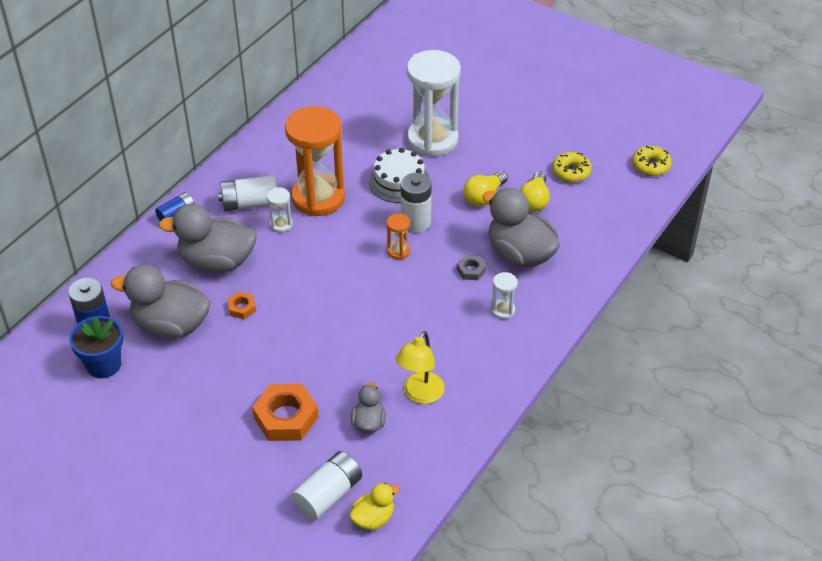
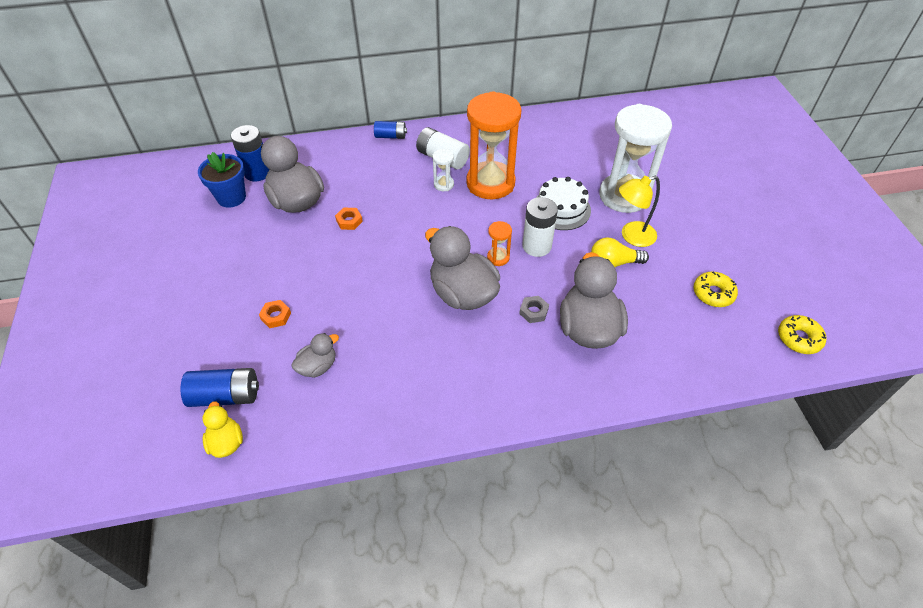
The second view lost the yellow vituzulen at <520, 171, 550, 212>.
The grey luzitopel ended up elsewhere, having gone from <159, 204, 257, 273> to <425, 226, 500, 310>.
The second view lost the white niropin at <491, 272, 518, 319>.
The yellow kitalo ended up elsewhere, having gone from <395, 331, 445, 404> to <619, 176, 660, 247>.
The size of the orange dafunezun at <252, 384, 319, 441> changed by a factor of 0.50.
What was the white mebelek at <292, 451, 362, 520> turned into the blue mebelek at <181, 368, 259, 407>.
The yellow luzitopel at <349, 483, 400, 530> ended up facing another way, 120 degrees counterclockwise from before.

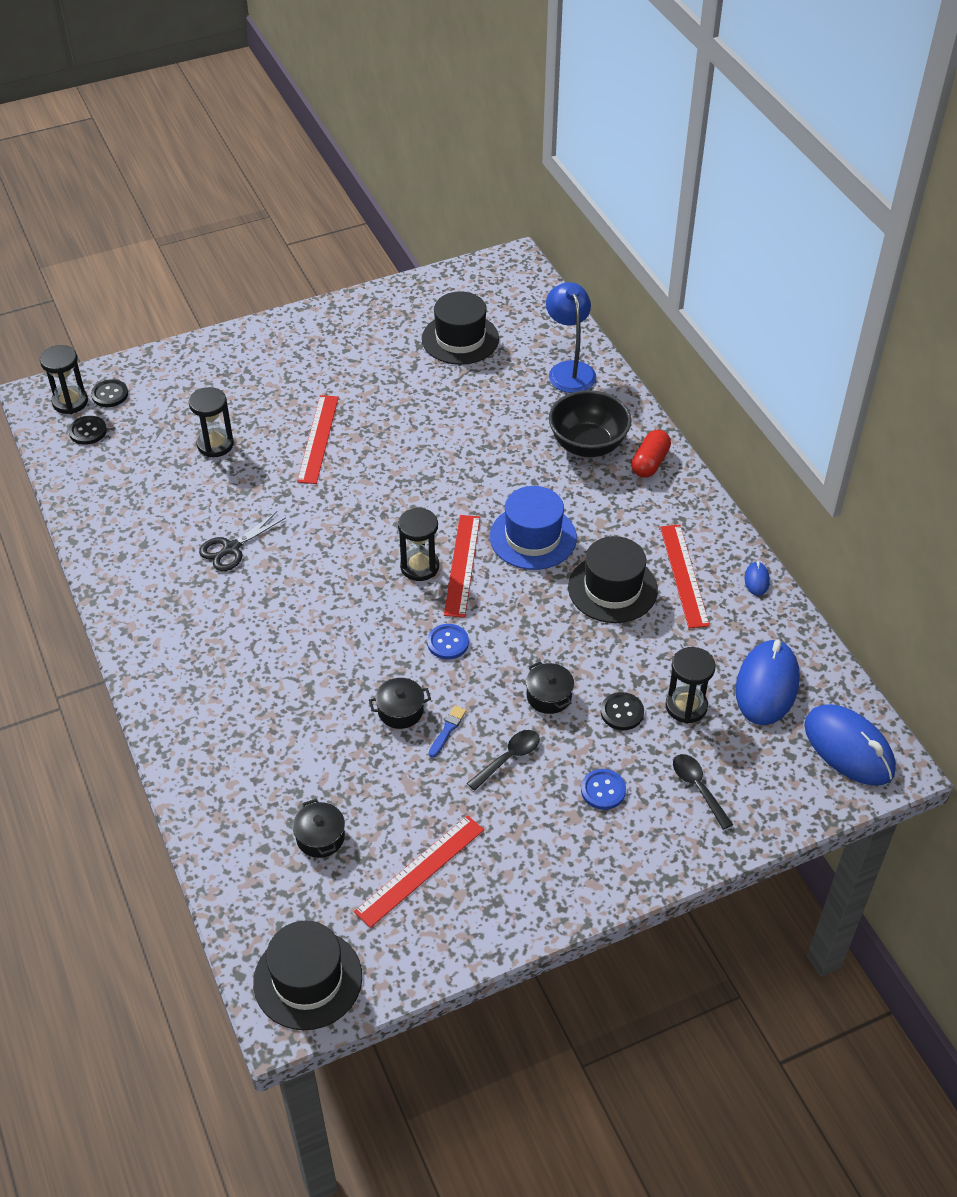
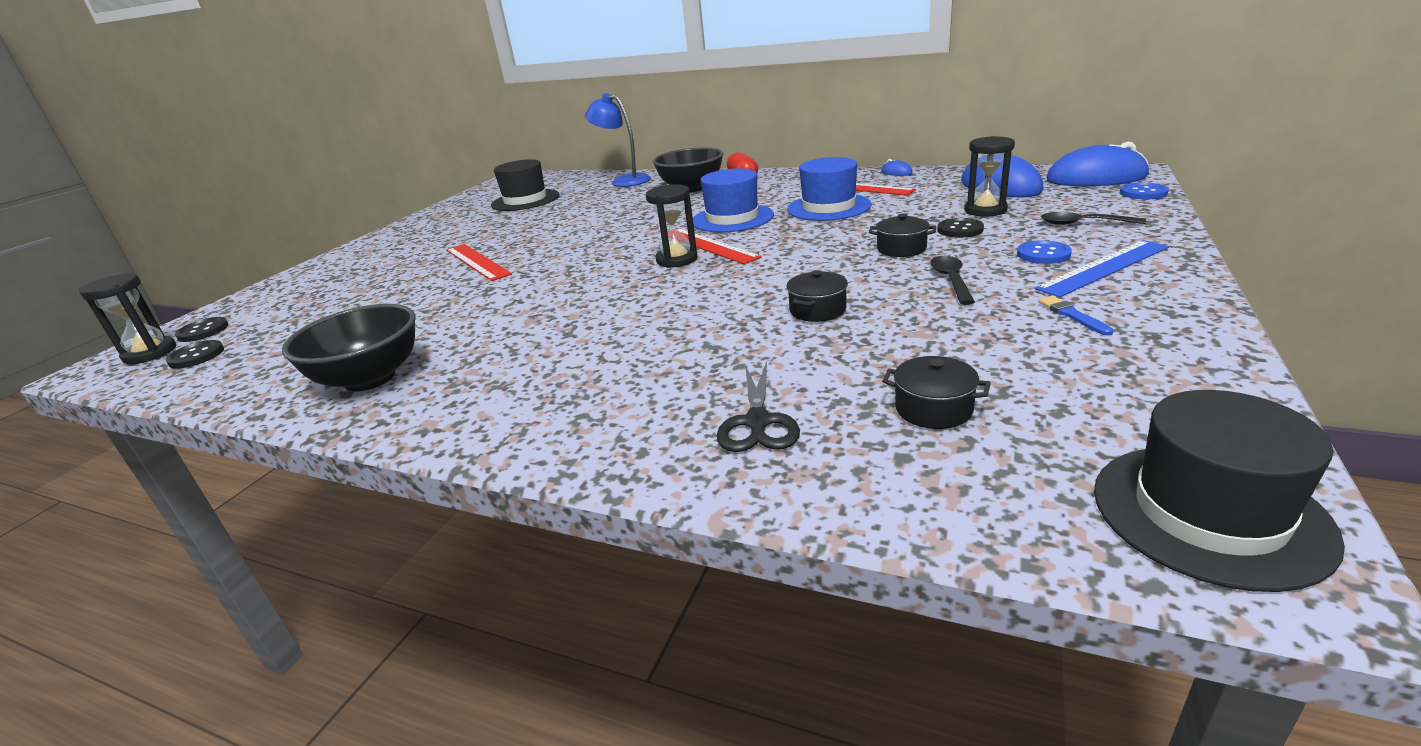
The second view lost the black niropin at <189, 387, 234, 457>.
The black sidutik ended up elsewhere, having gone from <199, 511, 285, 571> to <717, 361, 800, 452>.
What was the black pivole at <568, 536, 658, 623> turned into the blue pivole at <787, 157, 872, 221>.
The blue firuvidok ended up elsewhere, having gone from <427, 624, 469, 659> to <1120, 182, 1169, 199>.
The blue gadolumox ended up elsewhere, having gone from <429, 705, 466, 758> to <1038, 296, 1113, 336>.
The second view lost the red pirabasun at <354, 815, 484, 928>.
The second view gained the blue pirabasun at <1034, 240, 1169, 297>.
The second view gained the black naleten at <282, 304, 416, 392>.

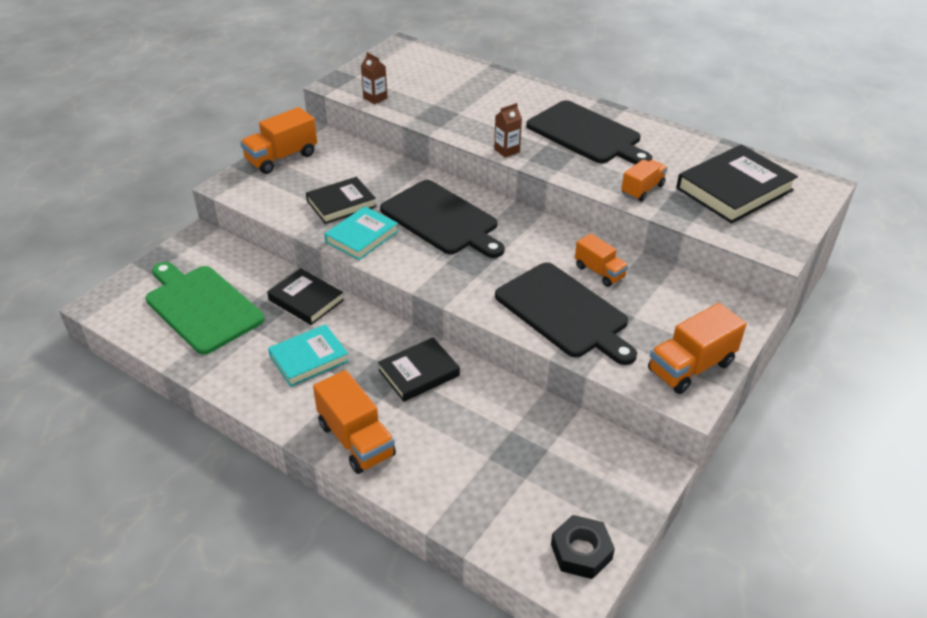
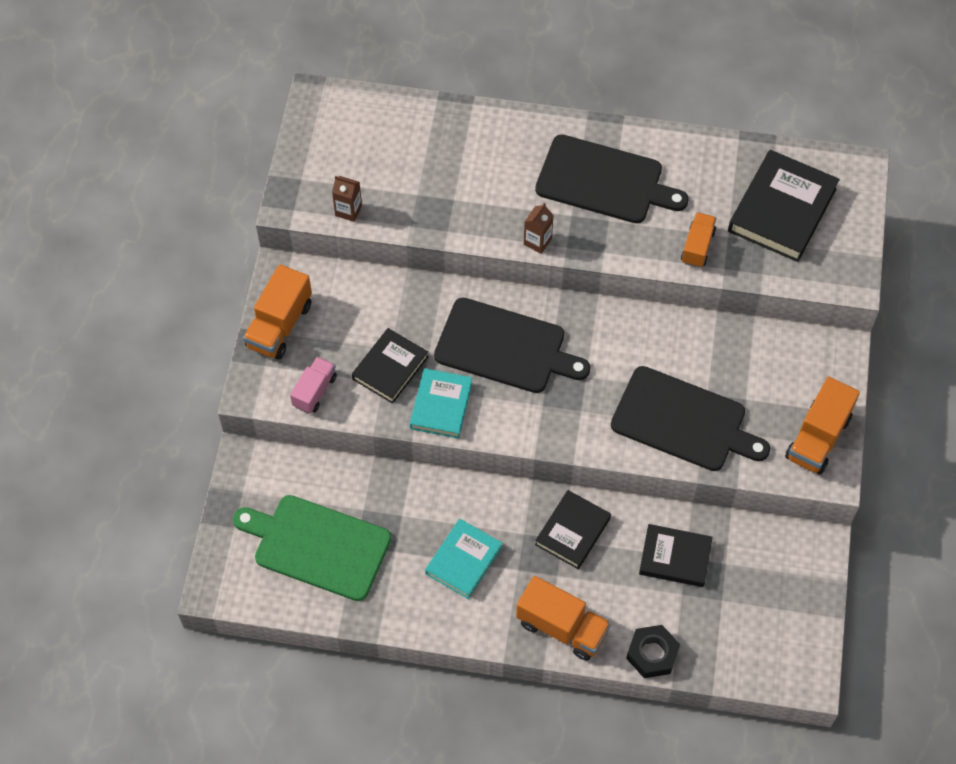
The second view lost the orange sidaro at <575, 233, 629, 287>.
The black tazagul ended up elsewhere, having gone from <267, 268, 344, 325> to <639, 524, 713, 587>.
The black dafunezun ended up elsewhere, having gone from <551, 515, 615, 579> to <626, 625, 680, 678>.
The second view gained the pink sidaro at <290, 357, 337, 414>.

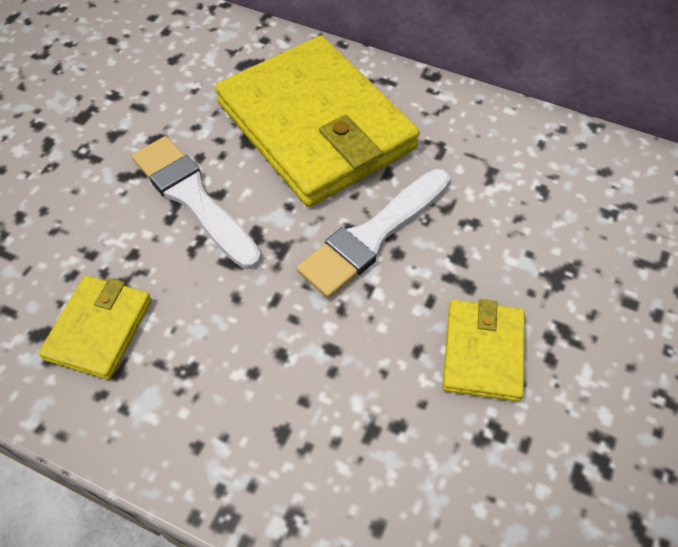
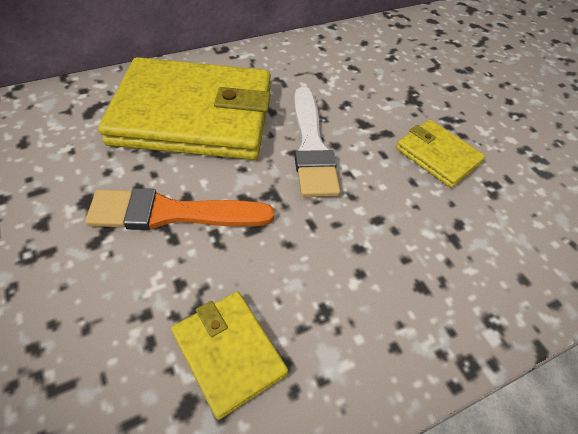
What was the white gadolumox at <132, 136, 261, 269> turned into the orange gadolumox at <85, 188, 274, 230>.

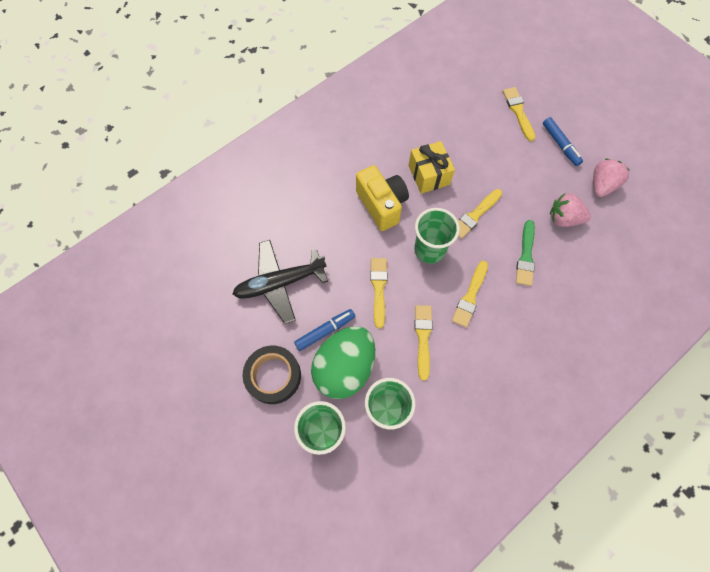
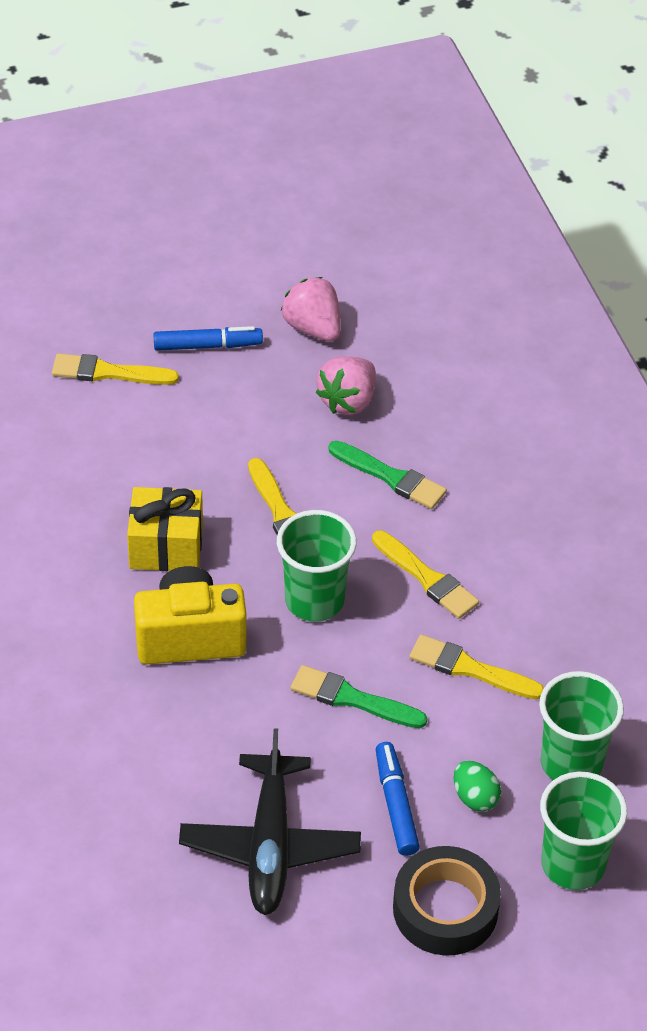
What was the yellow gadolumox at <370, 258, 388, 328> turned into the green gadolumox at <291, 665, 427, 728>.
The size of the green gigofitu at <311, 326, 375, 399> changed by a factor of 0.41.

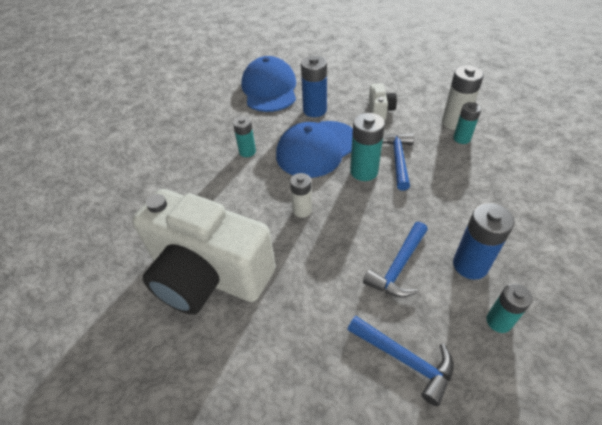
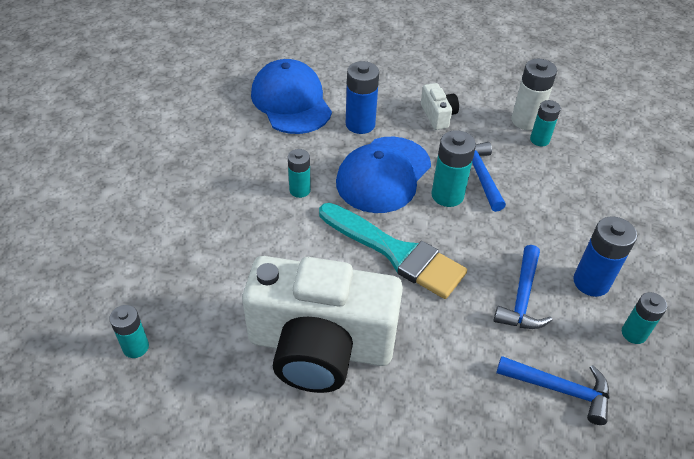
Where the white mebelek stood at <290, 173, 312, 218>, the turquoise gadolumox came to stand at <319, 203, 467, 299>.
The second view gained the turquoise mebelek at <109, 305, 149, 358>.

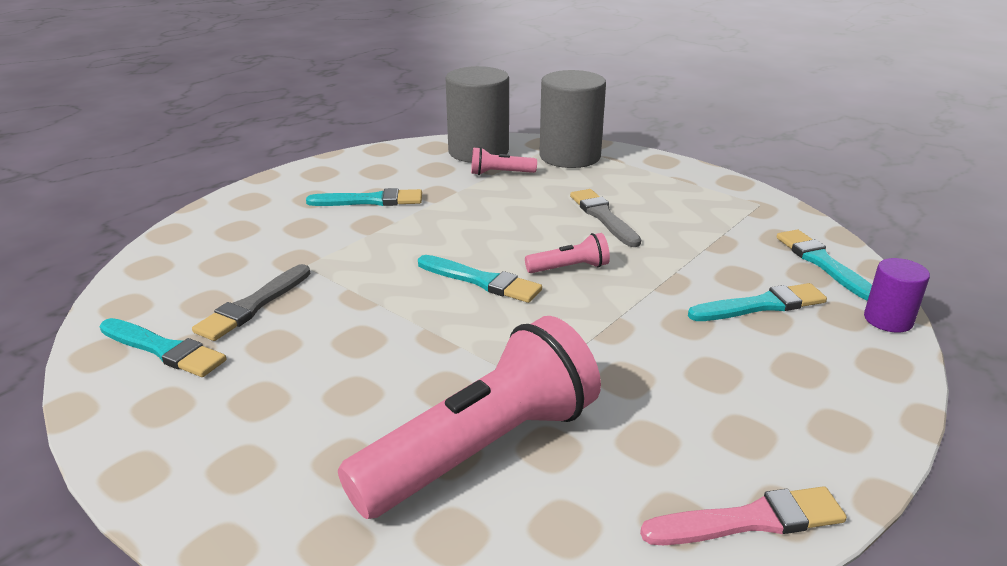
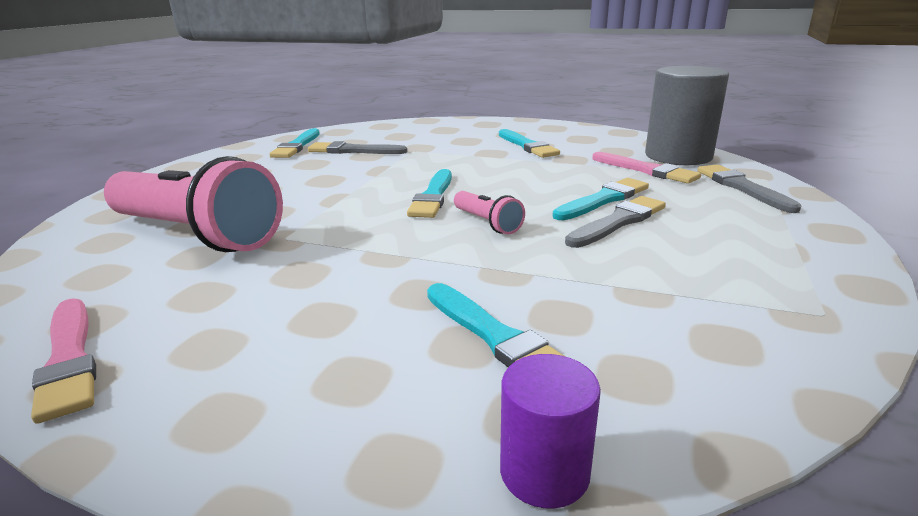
Where the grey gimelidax stood at <539, 70, 606, 168>, the grey gadolumox came to stand at <698, 164, 802, 213>.
Where the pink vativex stood at <471, 147, 537, 175>, the pink gadolumox came to stand at <592, 152, 701, 184>.
The turquoise gadolumox ended up elsewhere, having gone from <777, 230, 872, 301> to <553, 178, 649, 220>.

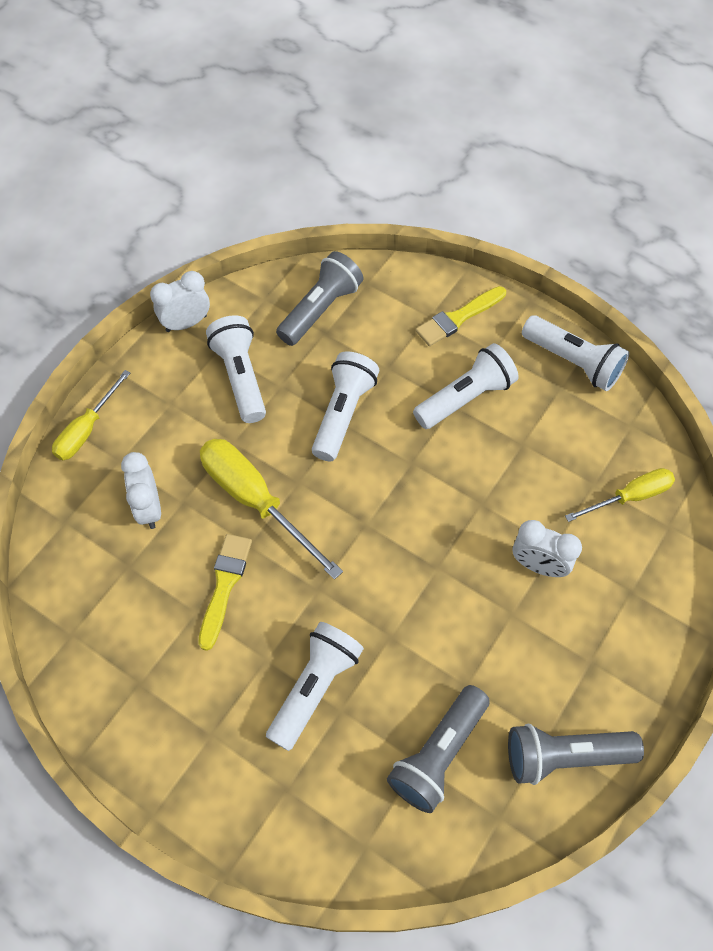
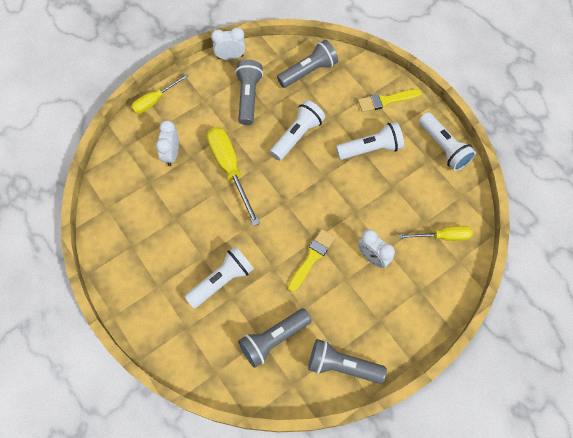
What was the white vativex at <206, 315, 266, 423> turned into the grey vativex at <235, 60, 263, 125>.
The yellow gadolumox ended up elsewhere, having gone from <198, 534, 252, 651> to <288, 229, 335, 292>.

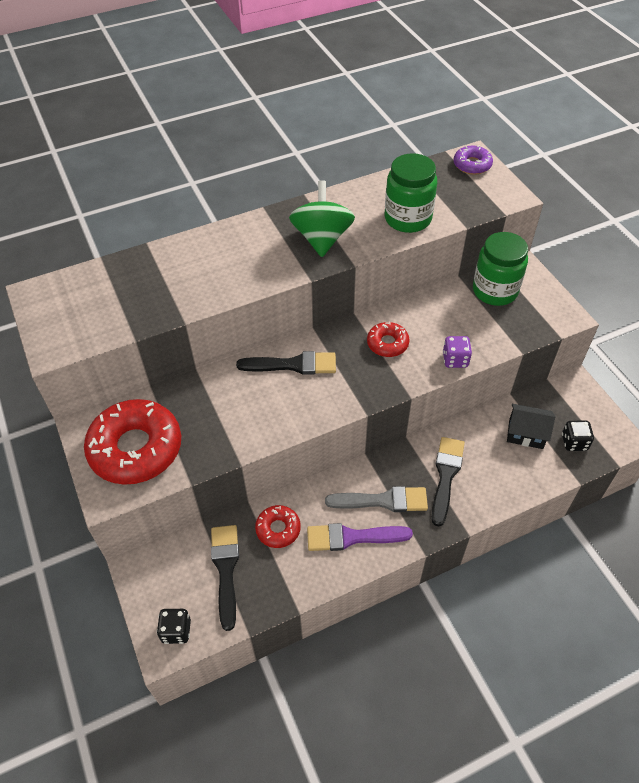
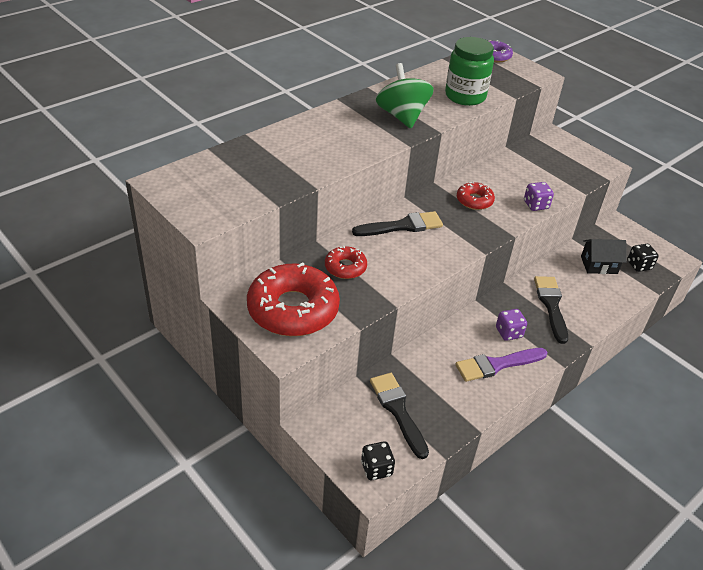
The second view lost the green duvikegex at <473, 232, 528, 306>.
Where the grey gadolumox stood at <325, 486, 428, 512>, the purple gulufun came to stand at <496, 309, 527, 341>.
The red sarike ended up elsewhere, having gone from <255, 505, 301, 548> to <325, 246, 367, 279>.

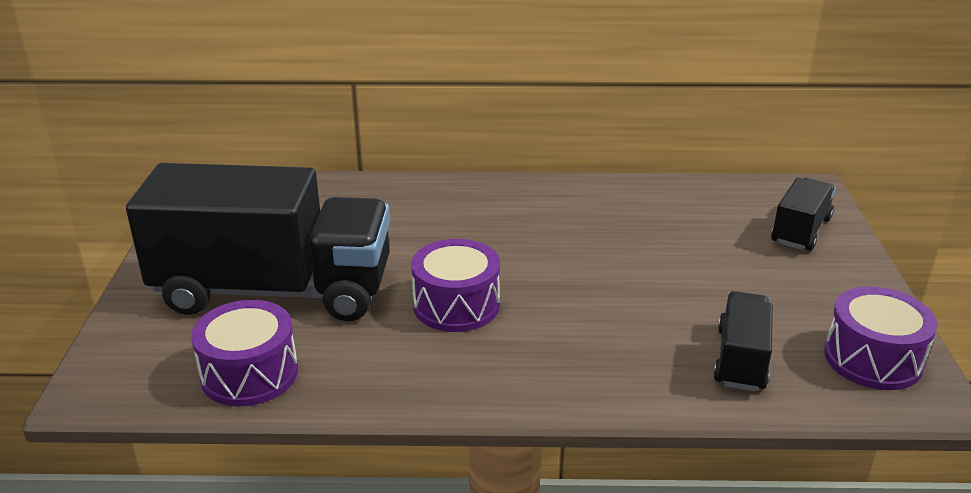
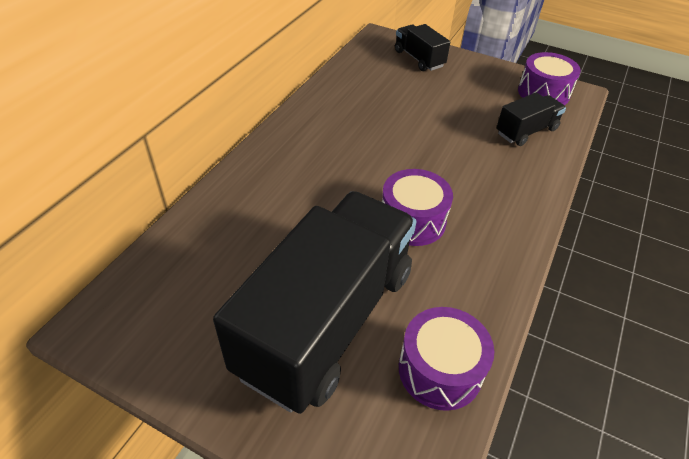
The black sidaro at <714, 291, 773, 391> ended up facing another way, 105 degrees clockwise from before.

